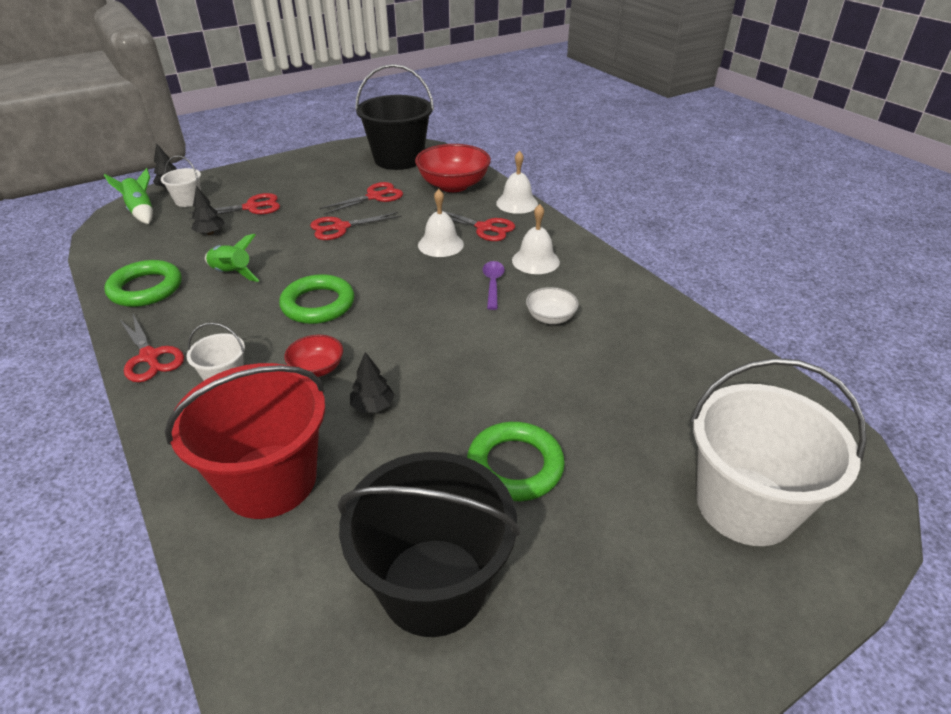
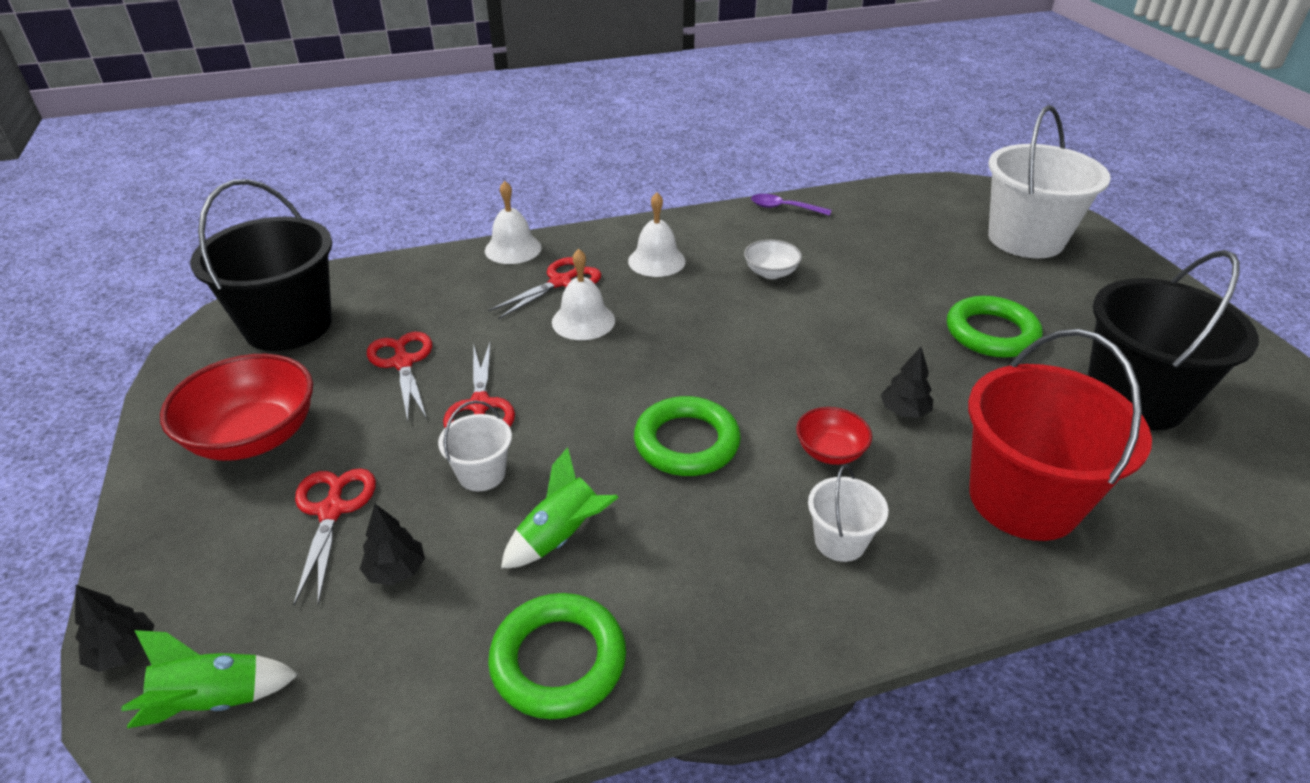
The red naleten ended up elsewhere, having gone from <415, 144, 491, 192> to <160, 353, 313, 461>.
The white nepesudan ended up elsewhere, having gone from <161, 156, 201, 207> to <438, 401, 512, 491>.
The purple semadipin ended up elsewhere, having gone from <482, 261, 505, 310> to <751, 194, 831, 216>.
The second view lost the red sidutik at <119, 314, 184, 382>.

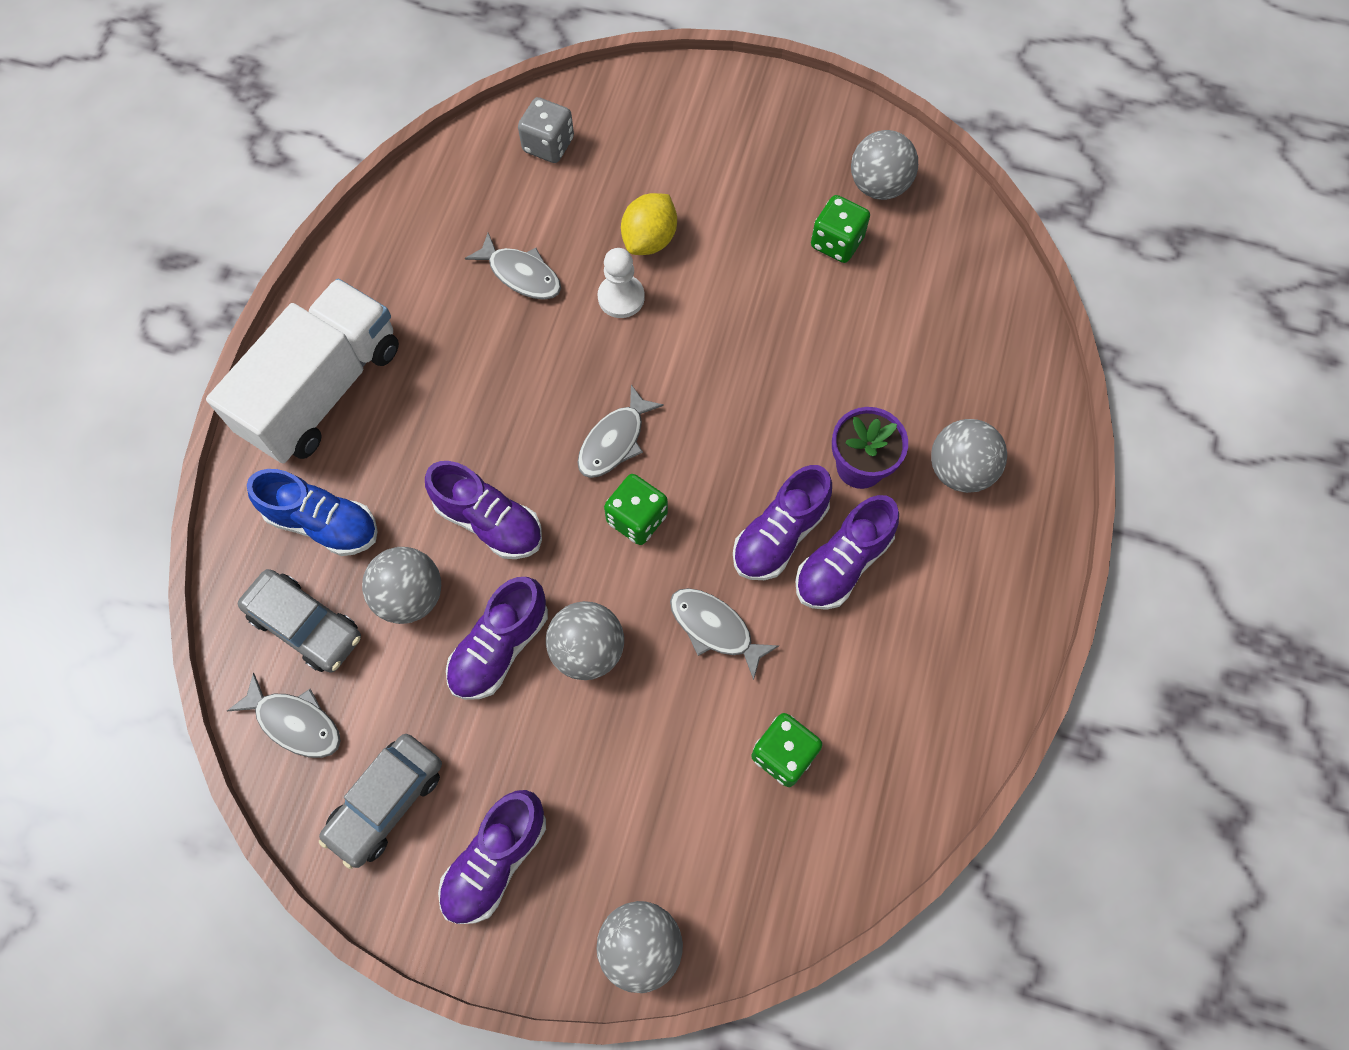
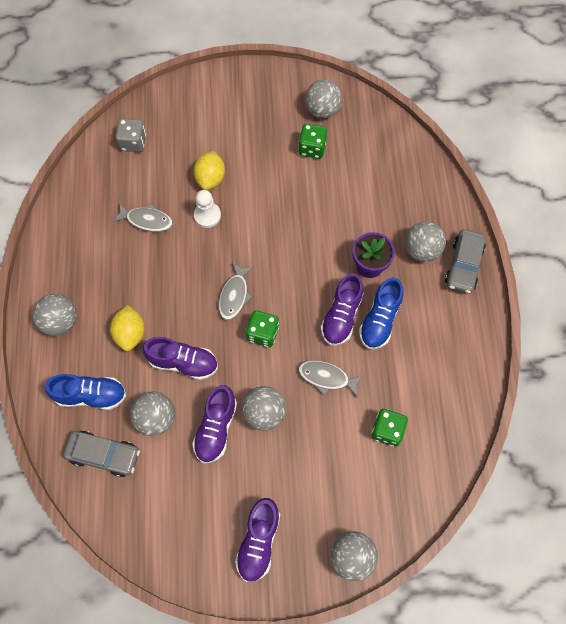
Where the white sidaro stood at <206, 279, 399, 463>, the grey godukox came to stand at <33, 294, 77, 336>.
What was the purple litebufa at <795, 495, 899, 610> turned into the blue litebufa at <359, 277, 403, 349>.
The second view lost the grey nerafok at <227, 673, 341, 758>.
The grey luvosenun ended up elsewhere, having gone from <319, 734, 442, 869> to <445, 229, 486, 294>.
The second view gained the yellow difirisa at <110, 305, 145, 351>.

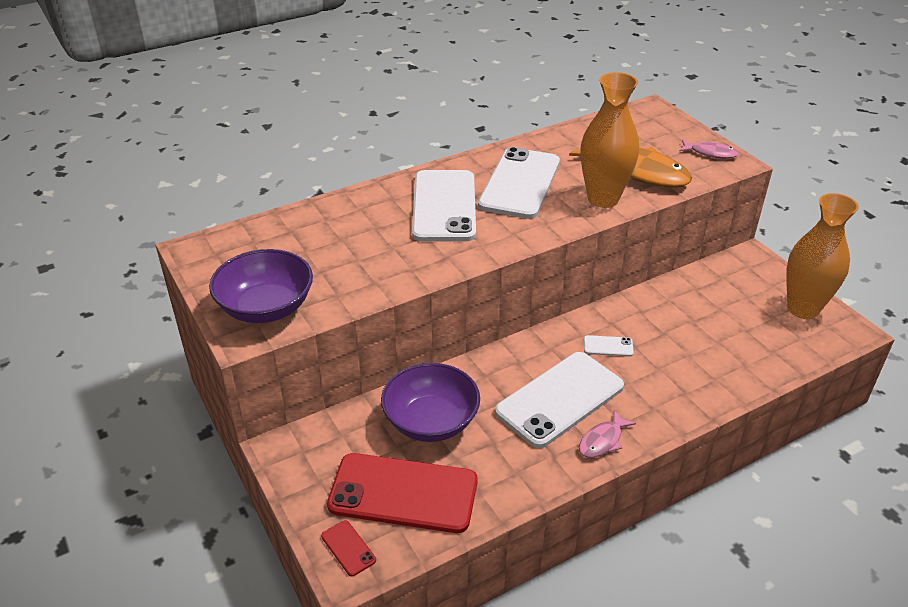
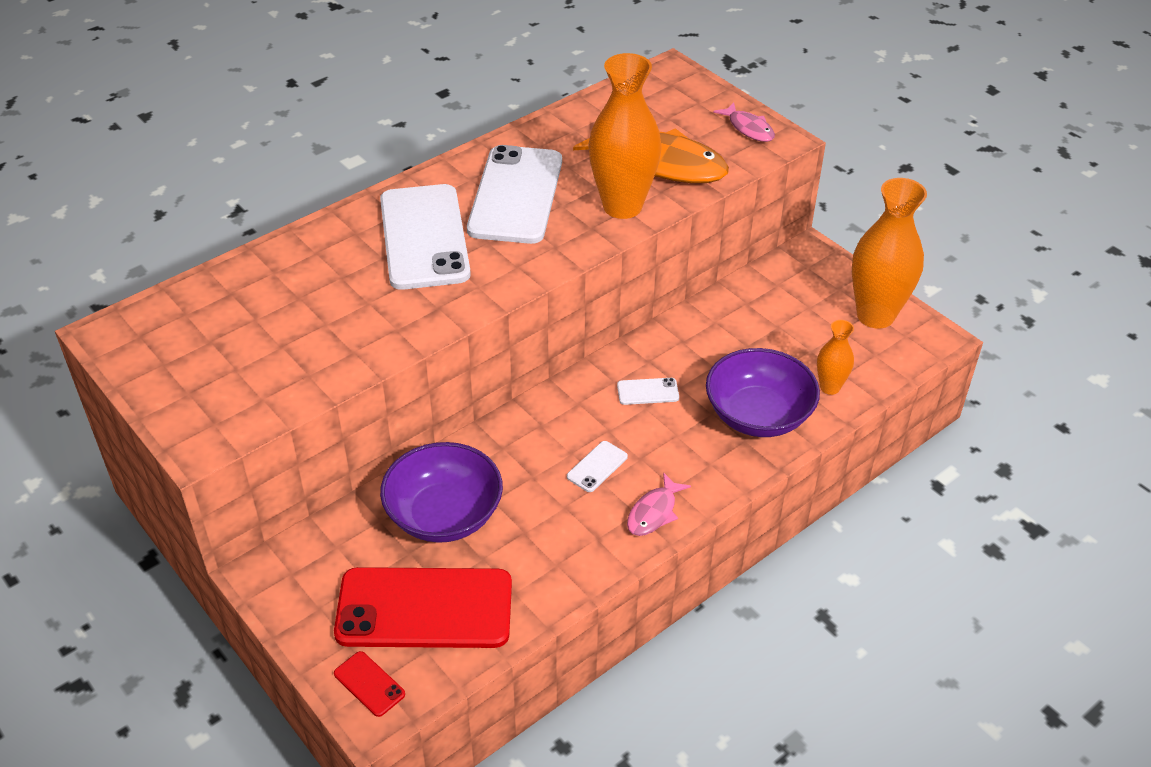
The pink nerafok at <679, 140, 739, 158> ended up facing another way, 45 degrees clockwise from before.
The purple naleten ended up elsewhere, having gone from <209, 249, 313, 323> to <706, 348, 820, 437>.
The size of the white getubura at <495, 352, 624, 448> changed by a factor of 0.40.
The second view gained the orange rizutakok at <817, 320, 854, 395>.

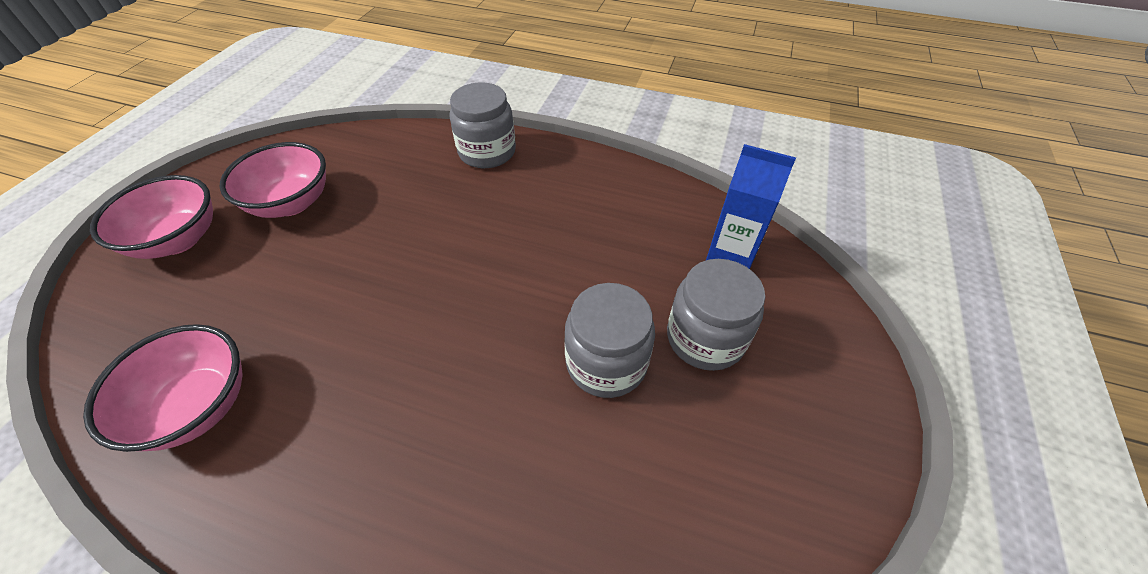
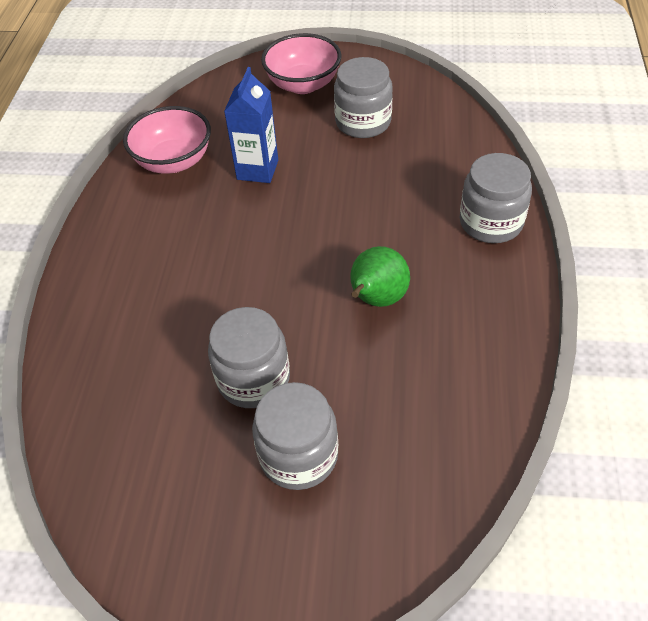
Where the pink naleten stood at <220, 142, 326, 218>, the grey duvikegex came to stand at <334, 57, 393, 138>.
The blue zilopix ended up elsewhere, having gone from <706, 144, 796, 269> to <224, 67, 278, 183>.
The second view gained the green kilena at <350, 246, 410, 307>.

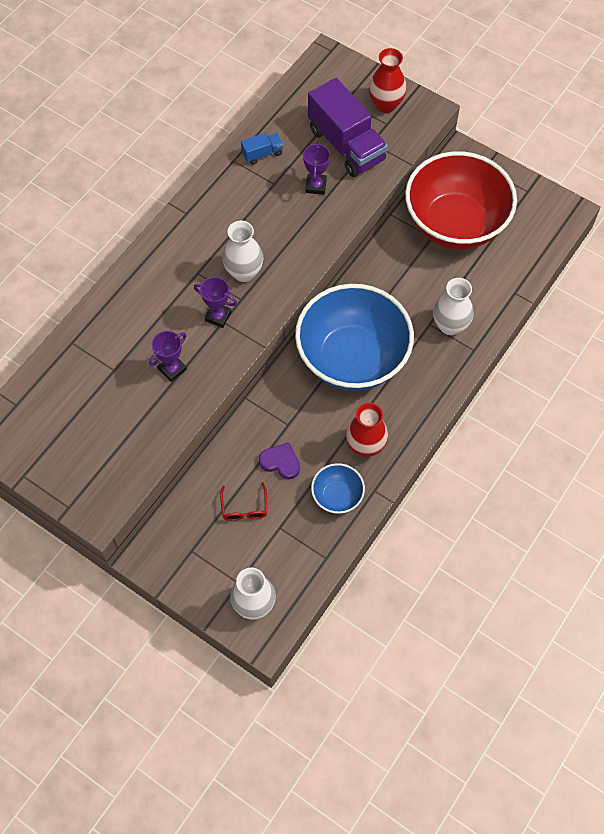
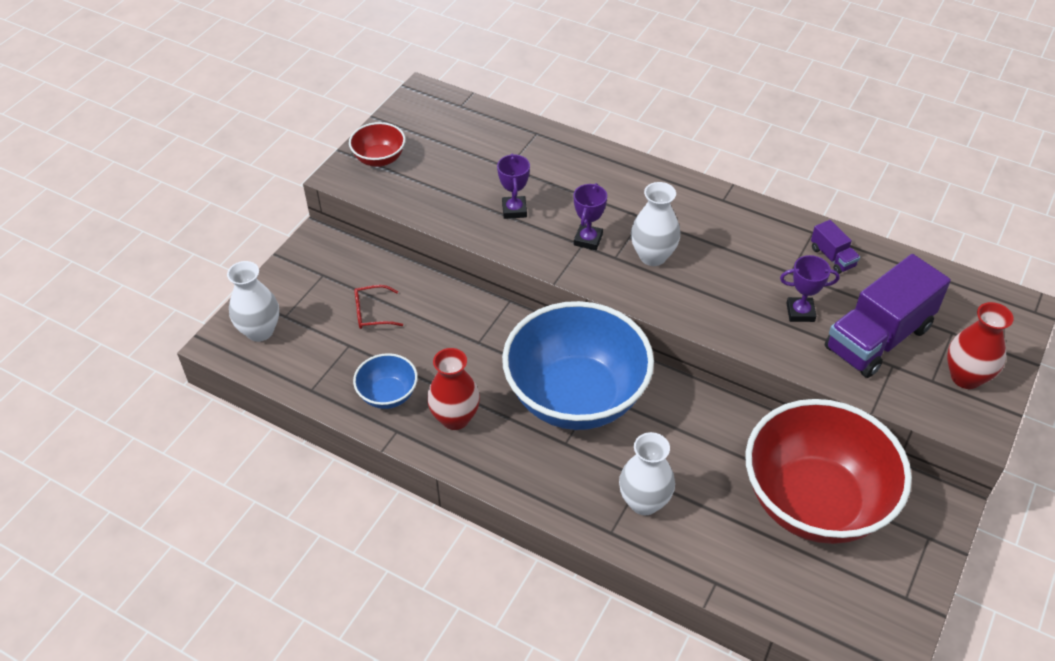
What was the blue sidaro at <241, 133, 283, 165> turned into the purple sidaro at <811, 220, 860, 274>.
The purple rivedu at <149, 331, 187, 382> ended up facing another way, 45 degrees clockwise from before.
The second view lost the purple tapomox at <259, 443, 300, 479>.
The second view gained the red naleten at <349, 122, 405, 167>.

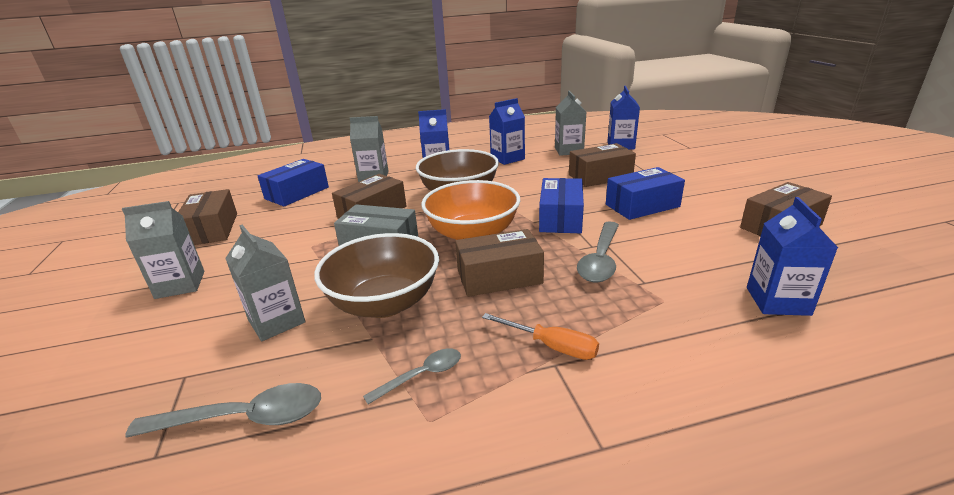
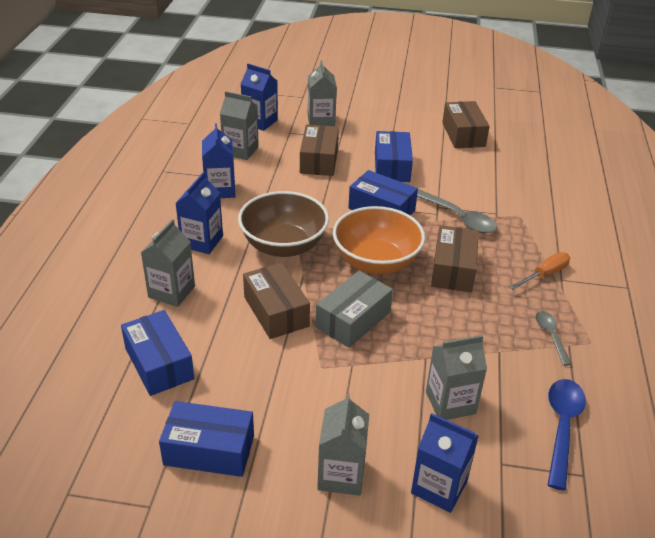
What was the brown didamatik at <178, 189, 237, 245> turned into the blue didamatik at <159, 401, 254, 477>.
The blue zilopix ended up elsewhere, having gone from <747, 197, 838, 316> to <411, 413, 478, 513>.
The second view lost the brown naleten at <314, 233, 439, 318>.
What was the grey semadipin at <125, 383, 321, 438> turned into the blue semadipin at <548, 379, 586, 490>.
The second view gained the grey zilopix at <307, 60, 337, 126>.

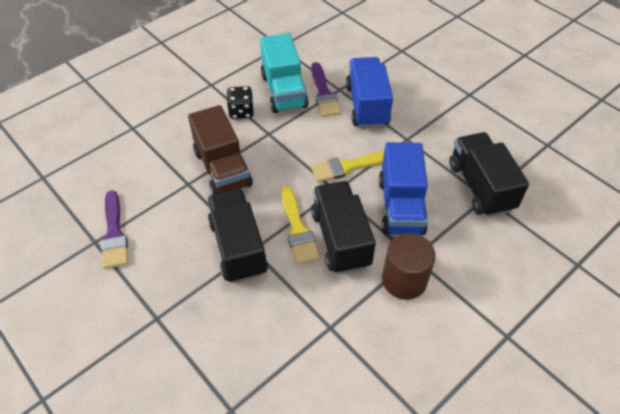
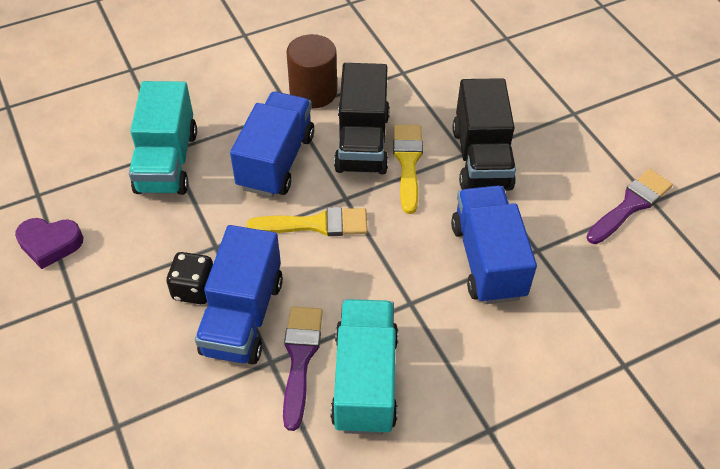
The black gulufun ended up elsewhere, having gone from <227, 86, 254, 119> to <166, 252, 213, 304>.
What was the brown sidaro at <188, 105, 253, 194> turned into the blue sidaro at <451, 186, 537, 304>.
What was the black sidaro at <449, 132, 529, 217> turned into the turquoise sidaro at <129, 81, 197, 195>.
The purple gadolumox at <101, 190, 128, 269> ended up facing another way, 45 degrees clockwise from before.
The second view gained the purple tapomox at <15, 218, 83, 269>.

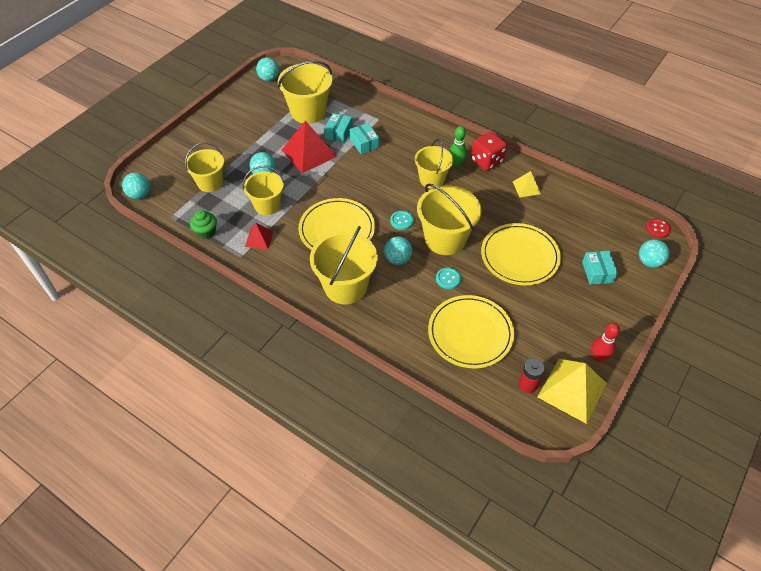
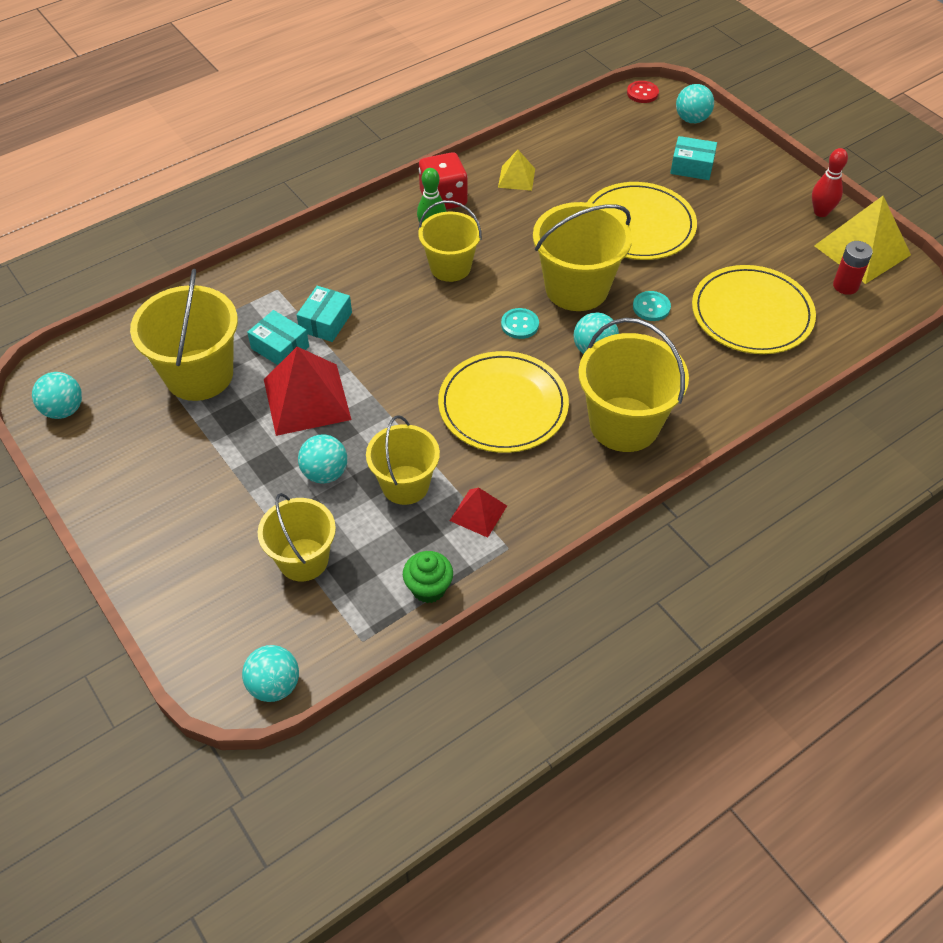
The turquoise didamatik at <350, 123, 379, 154> ended up facing another way, 60 degrees counterclockwise from before.

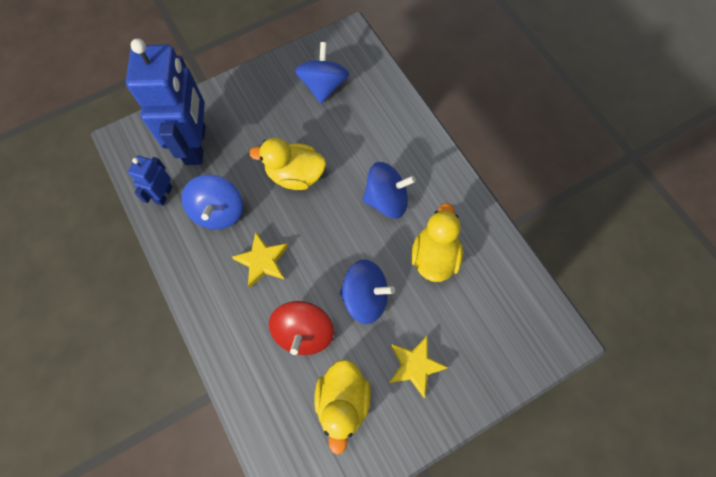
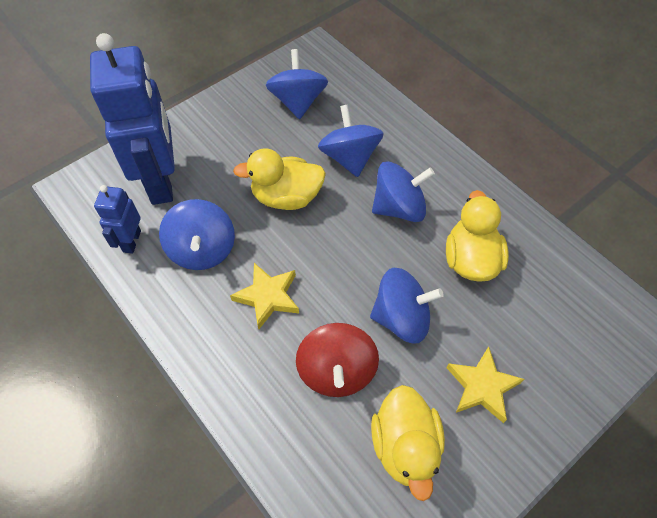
The second view gained the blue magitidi at <318, 105, 384, 177>.

